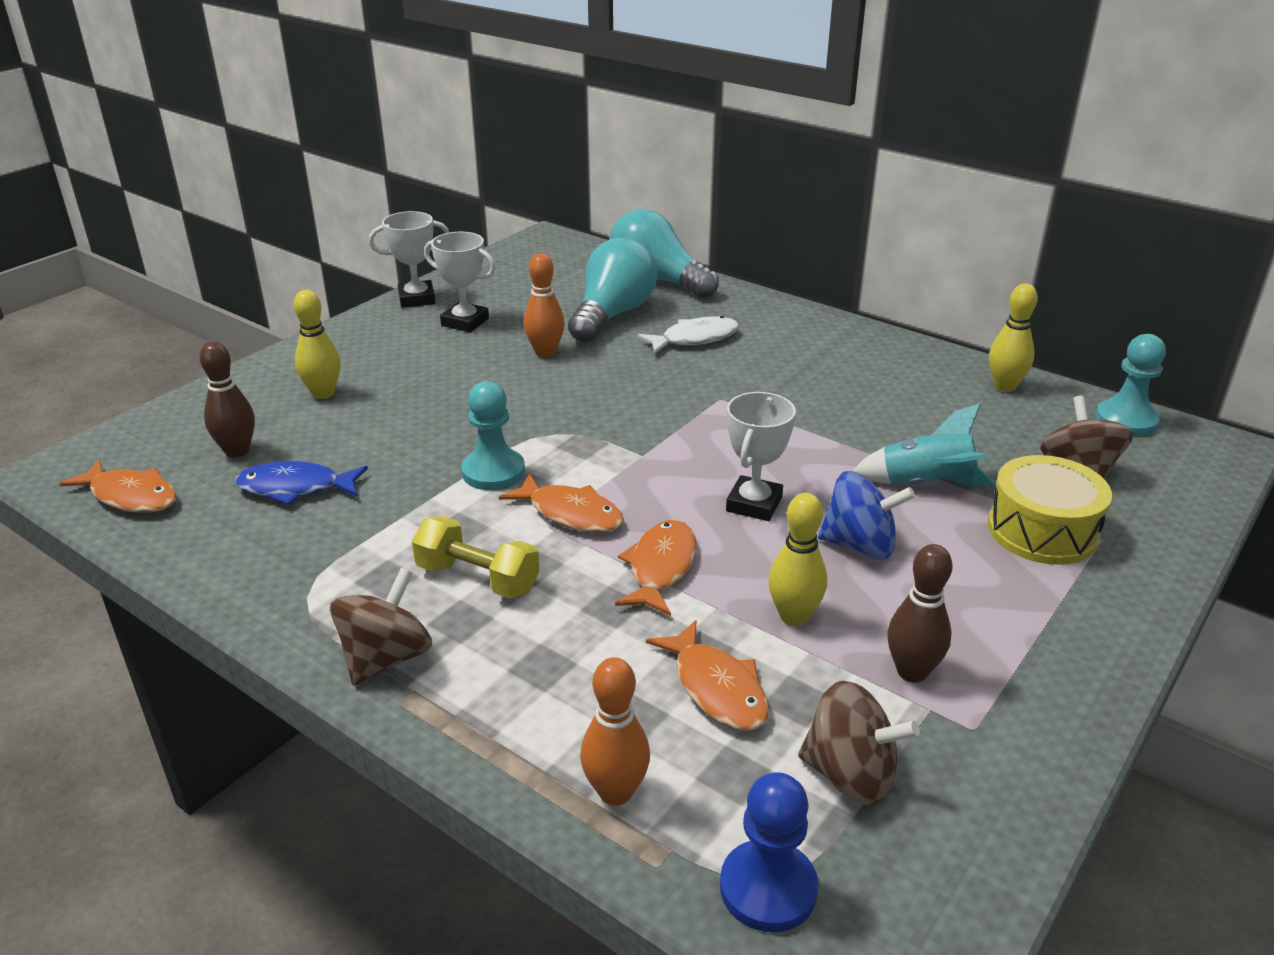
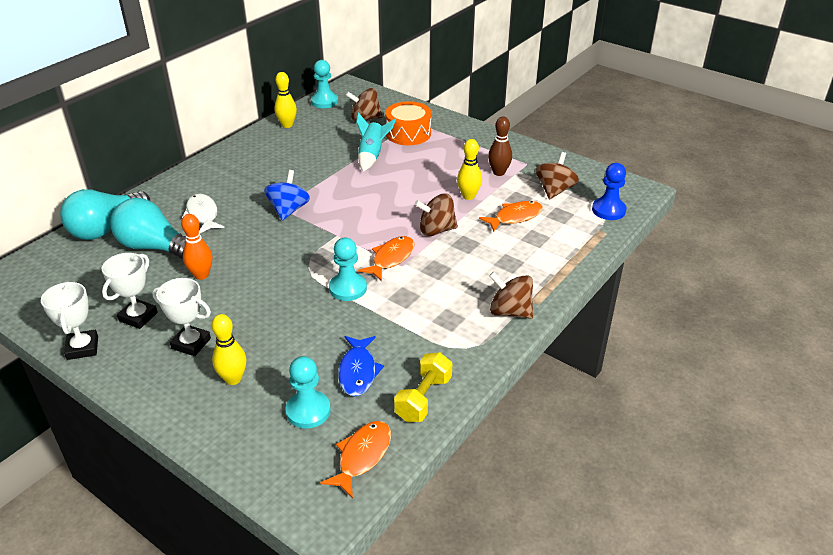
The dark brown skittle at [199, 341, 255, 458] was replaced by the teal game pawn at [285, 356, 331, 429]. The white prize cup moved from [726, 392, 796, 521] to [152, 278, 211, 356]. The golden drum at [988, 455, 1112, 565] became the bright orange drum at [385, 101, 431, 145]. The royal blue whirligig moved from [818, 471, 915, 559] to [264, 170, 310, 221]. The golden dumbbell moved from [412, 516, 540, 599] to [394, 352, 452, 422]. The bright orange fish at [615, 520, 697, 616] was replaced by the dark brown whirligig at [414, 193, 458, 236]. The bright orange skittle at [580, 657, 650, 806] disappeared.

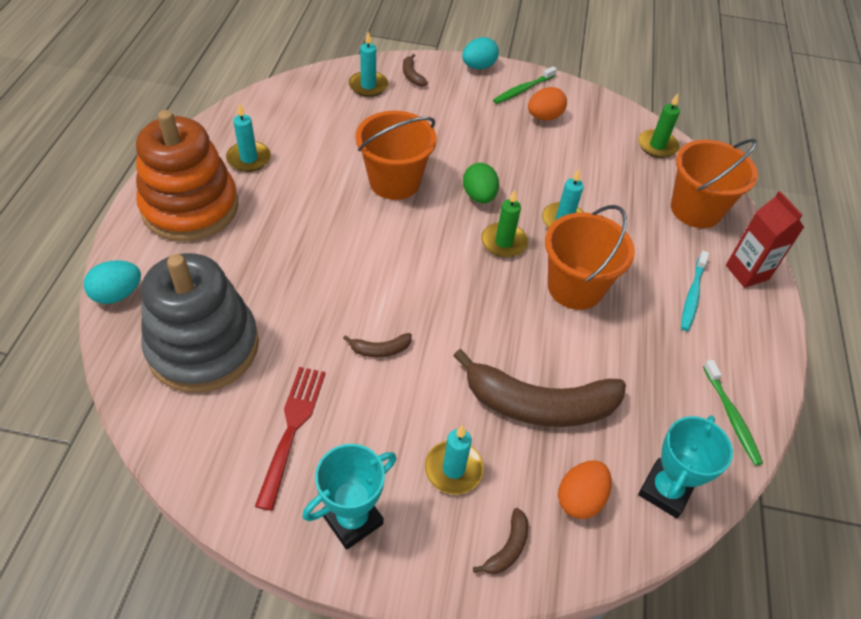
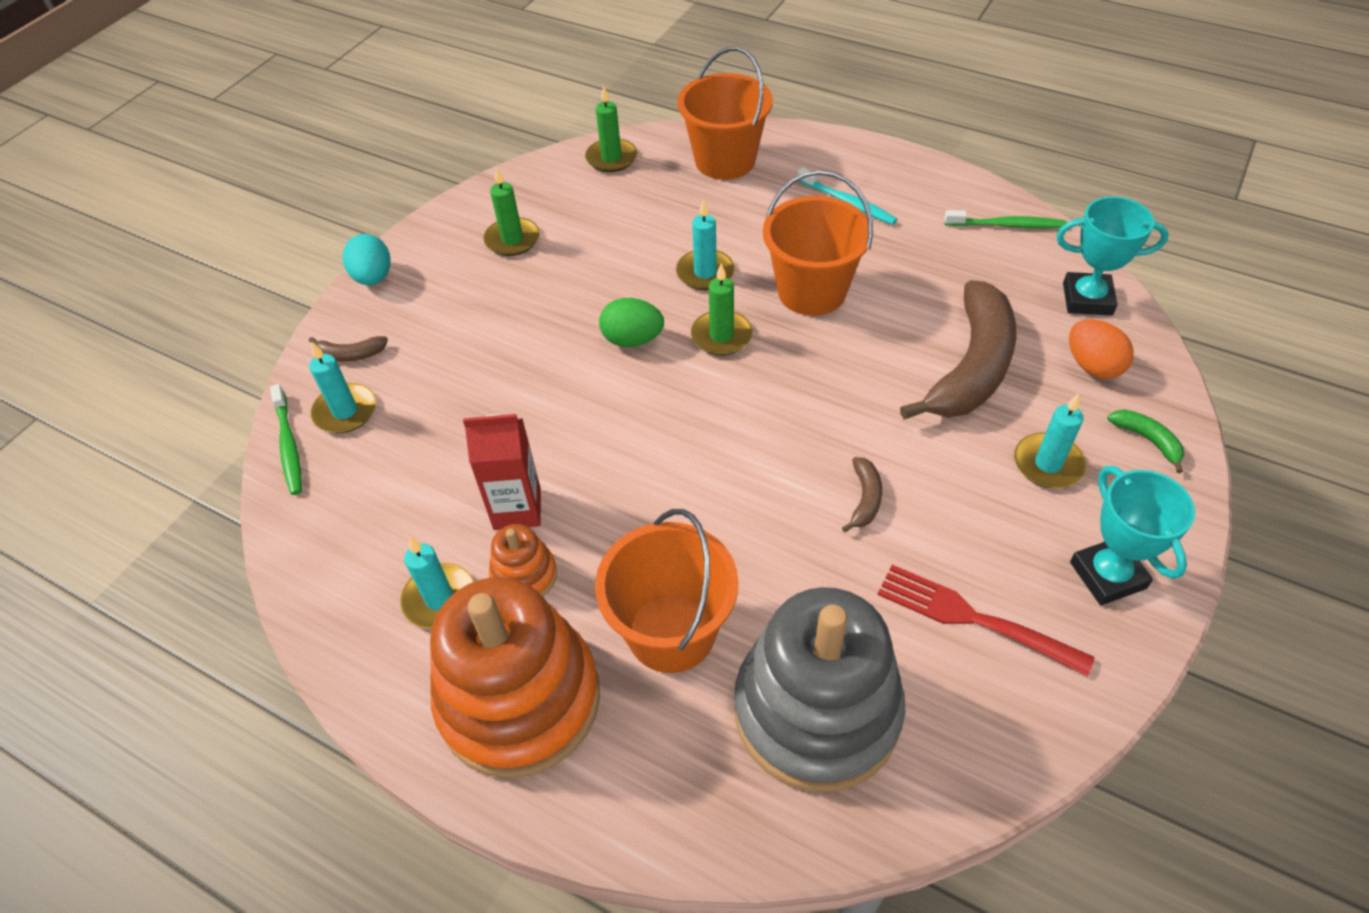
The green dental brush moved from [493, 66, 557, 104] to [270, 384, 302, 495]. The bright orange egg shape at [528, 87, 567, 120] was replaced by the green pillar candle at [484, 167, 540, 256]. The bright orange pail moved from [356, 111, 437, 200] to [595, 509, 738, 673]. The red milk carton moved from [726, 191, 804, 288] to [463, 414, 541, 530]. The teal egg shape at [84, 260, 141, 304] disappeared. The teal prize cup at [638, 416, 733, 518] turned 45 degrees counterclockwise. The dark brown banana at [473, 508, 528, 574] became the green banana at [1107, 410, 1184, 473]. The bright orange stacking toy at [489, 524, 557, 596] appeared.

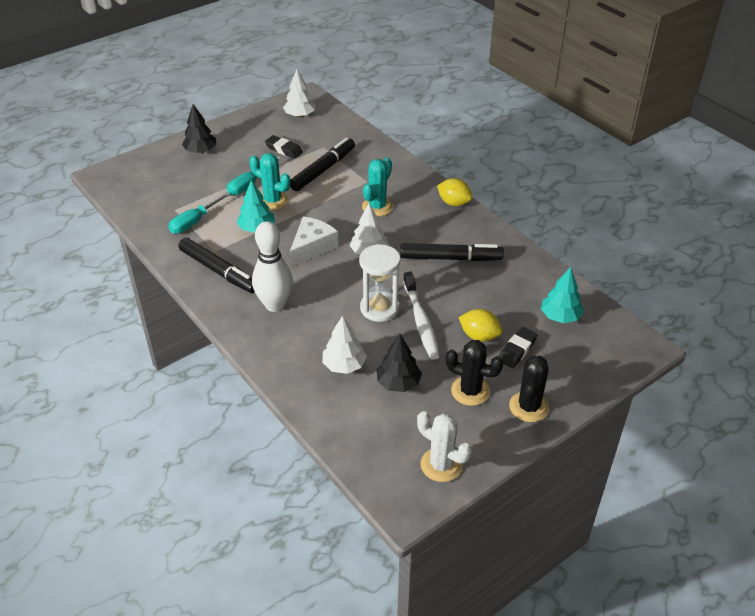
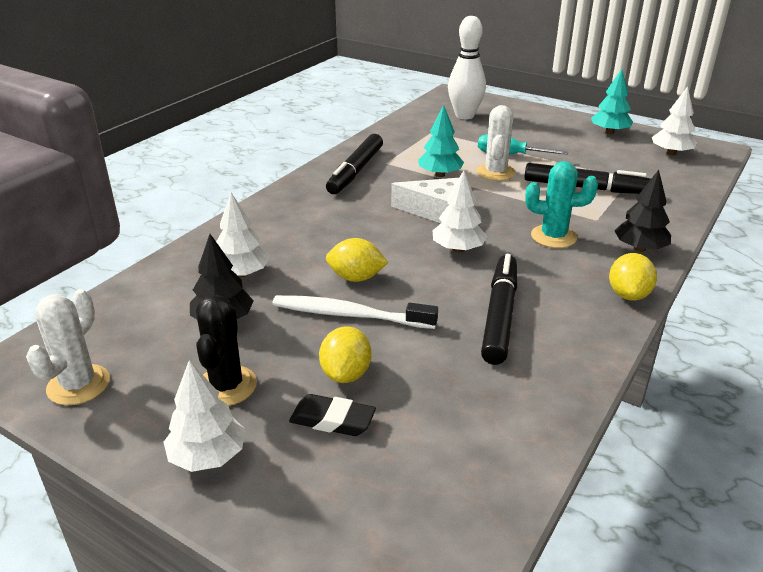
The black fir tree moved from [182, 104, 216, 153] to [614, 170, 671, 252]. The black gum eraser at [265, 135, 303, 159] disappeared. The teal prickly plant at [249, 153, 290, 210] became the white prickly plant at [477, 105, 516, 181]. The teal hand screwdriver at [169, 192, 230, 234] disappeared. The white skittle moved from [252, 221, 293, 312] to [448, 16, 486, 119]. The black marker pen at [400, 243, 504, 261] turned 150 degrees counterclockwise. The white sandglass at [359, 244, 400, 322] was replaced by the golden citrus fruit at [326, 238, 388, 282]. The teal fir tree moved from [541, 267, 584, 323] to [591, 69, 633, 134]. The white dental brush at [403, 272, 440, 360] turned 45 degrees clockwise. The black prickly plant at [509, 356, 549, 422] was replaced by the white fir tree at [164, 360, 245, 472].

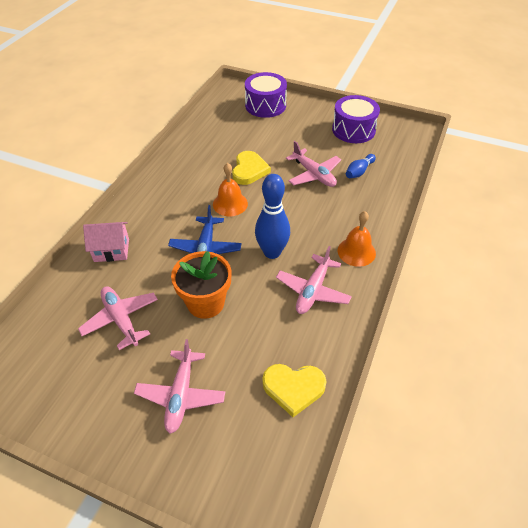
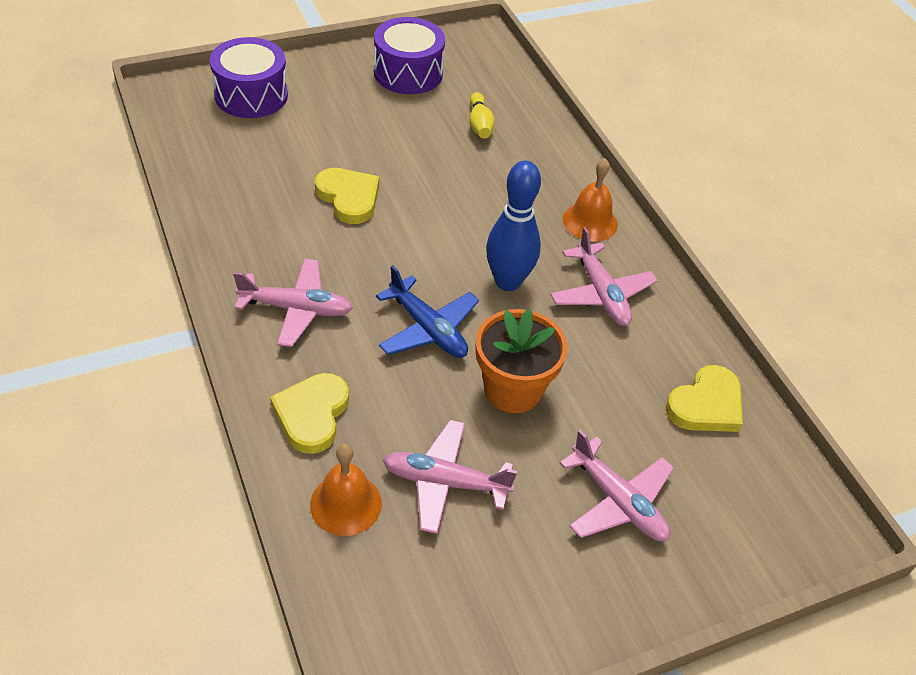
The rose-pink toy plane moved from [286, 141, 341, 187] to [233, 258, 353, 347]. The royal blue skittle at [346, 154, 376, 178] became the golden skittle at [469, 92, 495, 138]. The bright orange bell moved from [213, 163, 248, 216] to [310, 444, 382, 536]. The rose-pink house at [83, 222, 129, 262] was replaced by the golden heart shape at [270, 373, 349, 454].

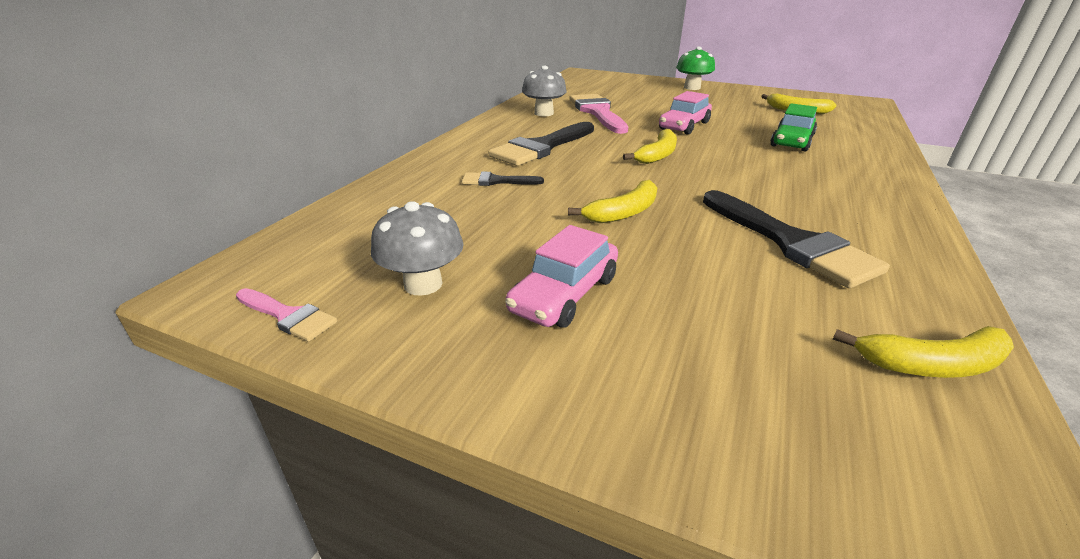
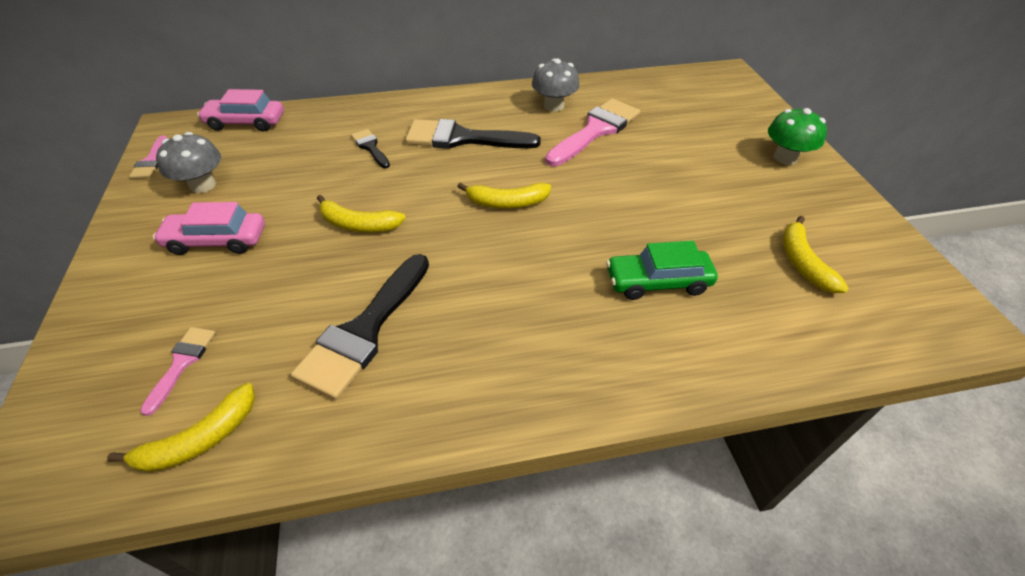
The rose-pink automobile moved from [659, 91, 712, 135] to [197, 89, 284, 132]. The golden banana at [833, 326, 1014, 378] turned 90 degrees counterclockwise. The rose-pink paint brush at [140, 327, 216, 416] appeared.

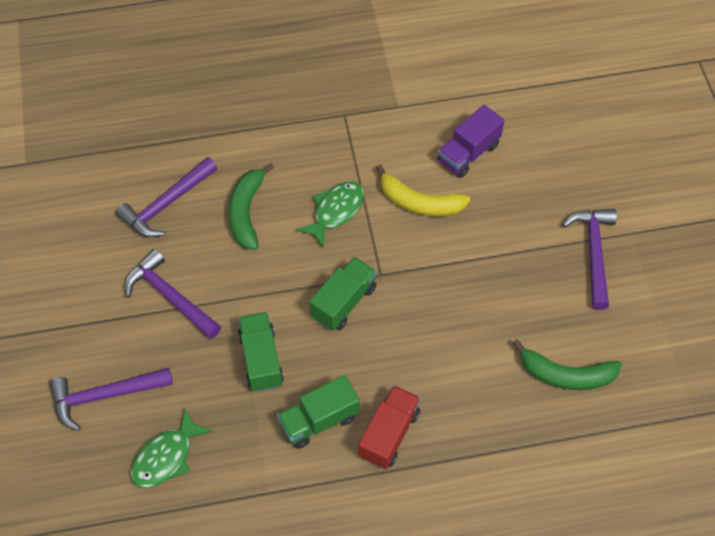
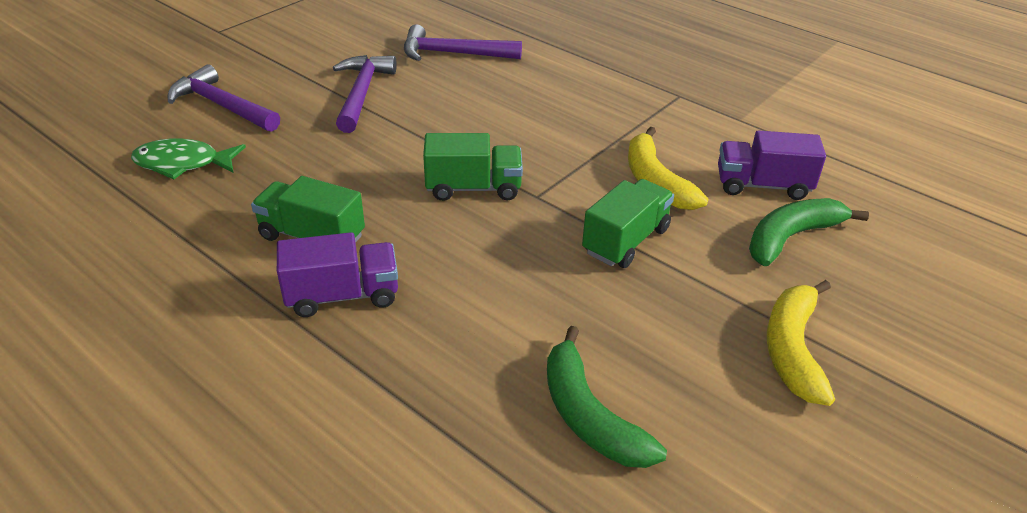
The green banana moved from [228, 163, 274, 250] to [749, 198, 869, 266]. The green fish at [296, 181, 364, 248] disappeared. The royal purple hammer at [562, 209, 617, 310] was replaced by the golden banana at [767, 280, 835, 406]. The green toy truck moved from [238, 312, 284, 392] to [582, 179, 674, 268]. The red toy truck at [358, 385, 421, 469] became the royal purple toy truck at [277, 232, 398, 317].

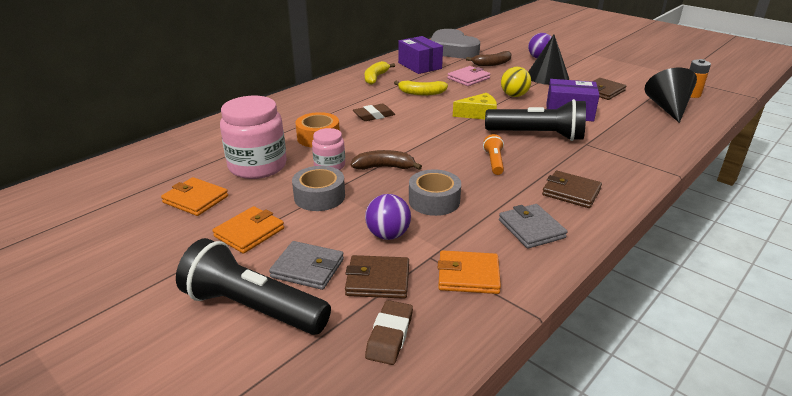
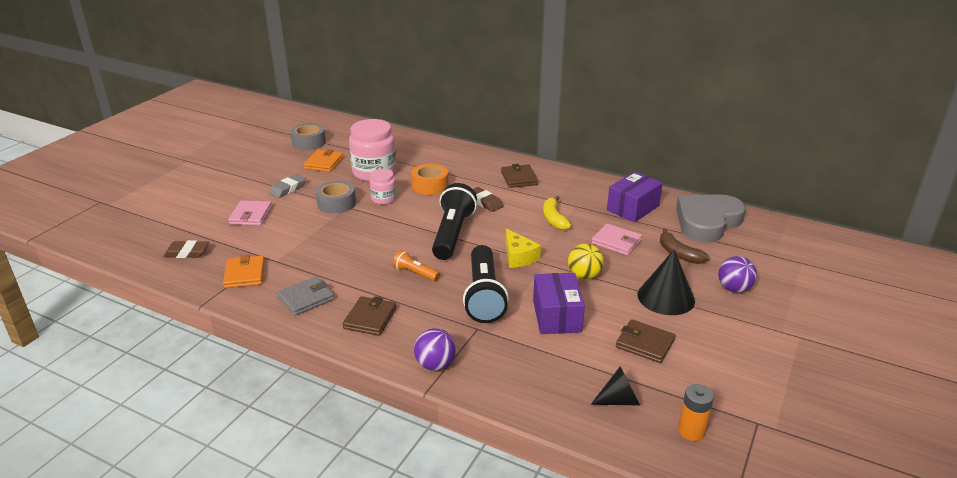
The golden banana at [365, 61, 395, 85] disappeared. The black solid cone at [645, 68, 697, 123] changed to 0.63 times the size. The bright orange pocket torch at [483, 134, 504, 175] turned 135 degrees counterclockwise. The dark brown banana at [351, 150, 422, 170] disappeared. The gray tape moved from [409, 169, 461, 216] to [290, 123, 326, 150]. The royal purple sphere moved from [365, 194, 411, 240] to [414, 328, 456, 371]. The bright orange wallet at [212, 206, 284, 254] was replaced by the gray gum eraser at [269, 174, 306, 198]. The black pocket torch moved from [176, 238, 331, 335] to [432, 183, 477, 260]. The gray wallet at [269, 241, 344, 290] became the rose-pink wallet at [228, 200, 272, 226]. The dark brown wallet moved from [345, 255, 409, 299] to [501, 164, 538, 188].

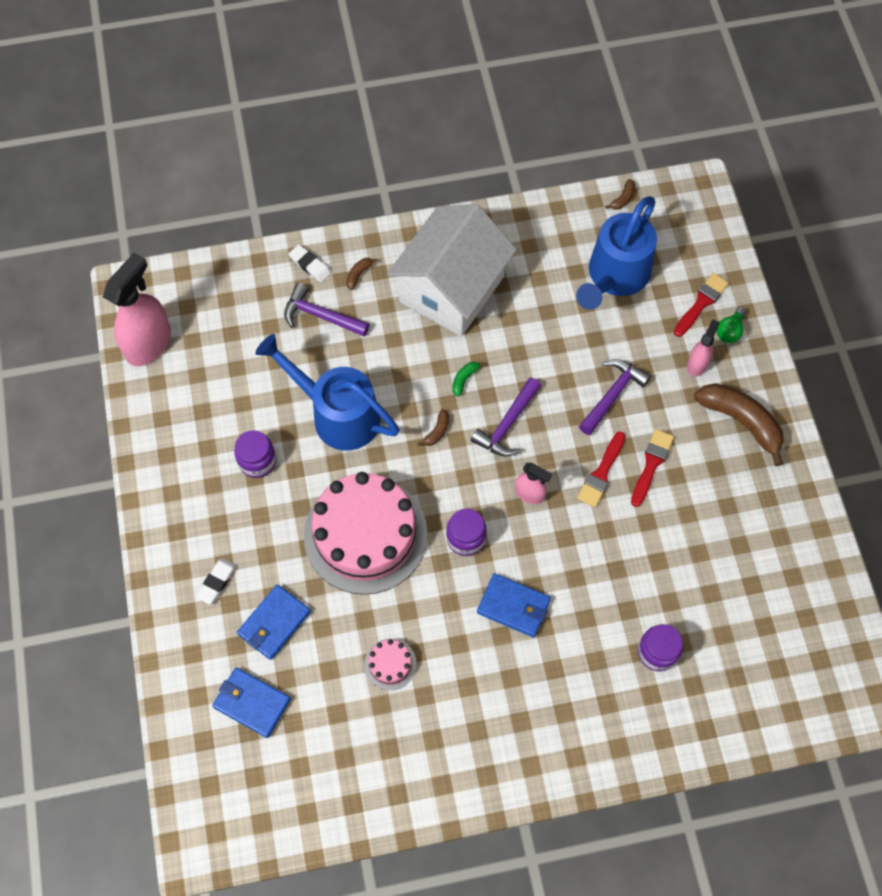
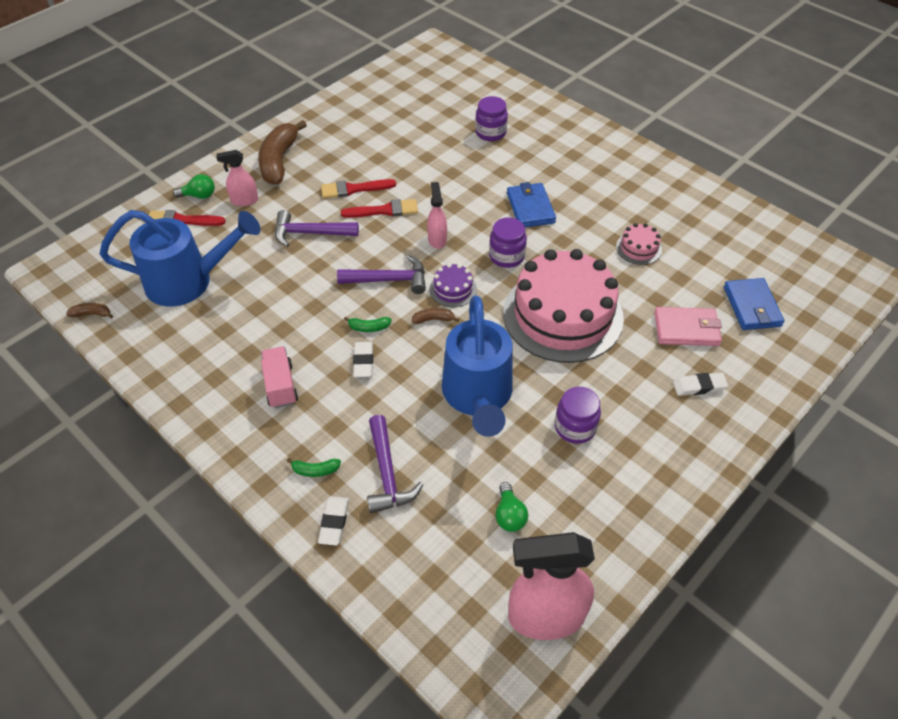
The white house at [387, 204, 517, 336] was replaced by the rose-pink toy truck at [261, 346, 298, 408]. The dark brown banana at [346, 258, 378, 290] became the green banana at [287, 458, 341, 477]. The royal blue wallet at [237, 585, 311, 660] became the rose-pink wallet at [654, 307, 722, 346]. The royal purple gateau at [429, 263, 477, 307] appeared. The white gum eraser at [353, 342, 373, 377] appeared. The green lightbulb at [495, 482, 528, 532] appeared.

